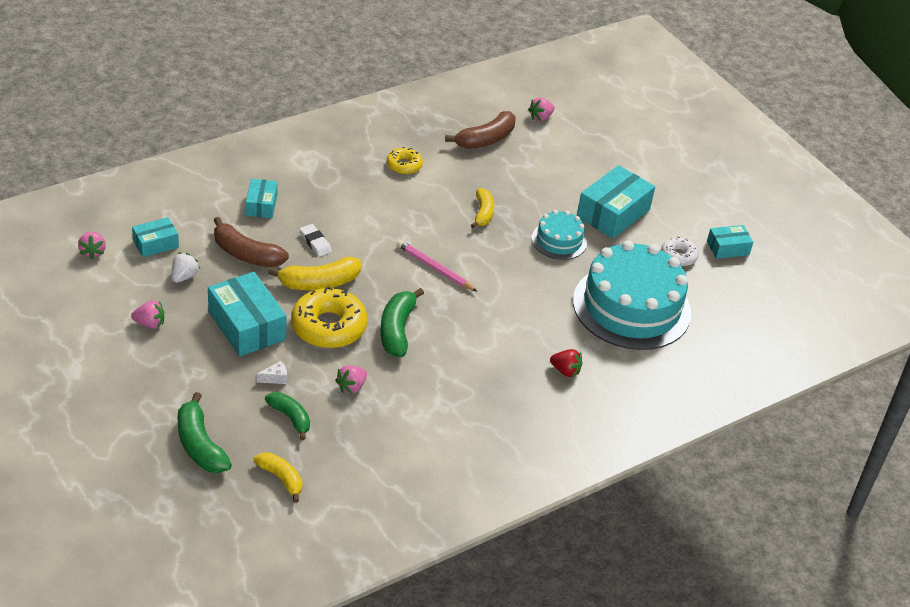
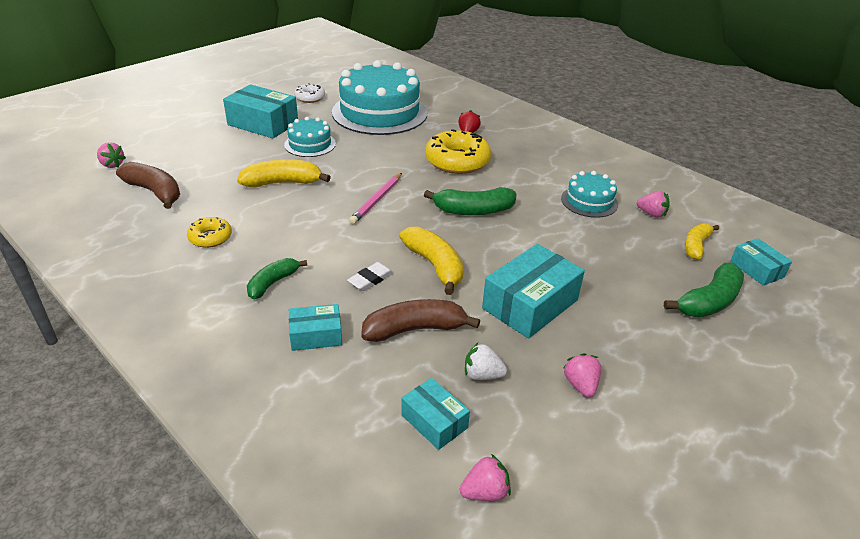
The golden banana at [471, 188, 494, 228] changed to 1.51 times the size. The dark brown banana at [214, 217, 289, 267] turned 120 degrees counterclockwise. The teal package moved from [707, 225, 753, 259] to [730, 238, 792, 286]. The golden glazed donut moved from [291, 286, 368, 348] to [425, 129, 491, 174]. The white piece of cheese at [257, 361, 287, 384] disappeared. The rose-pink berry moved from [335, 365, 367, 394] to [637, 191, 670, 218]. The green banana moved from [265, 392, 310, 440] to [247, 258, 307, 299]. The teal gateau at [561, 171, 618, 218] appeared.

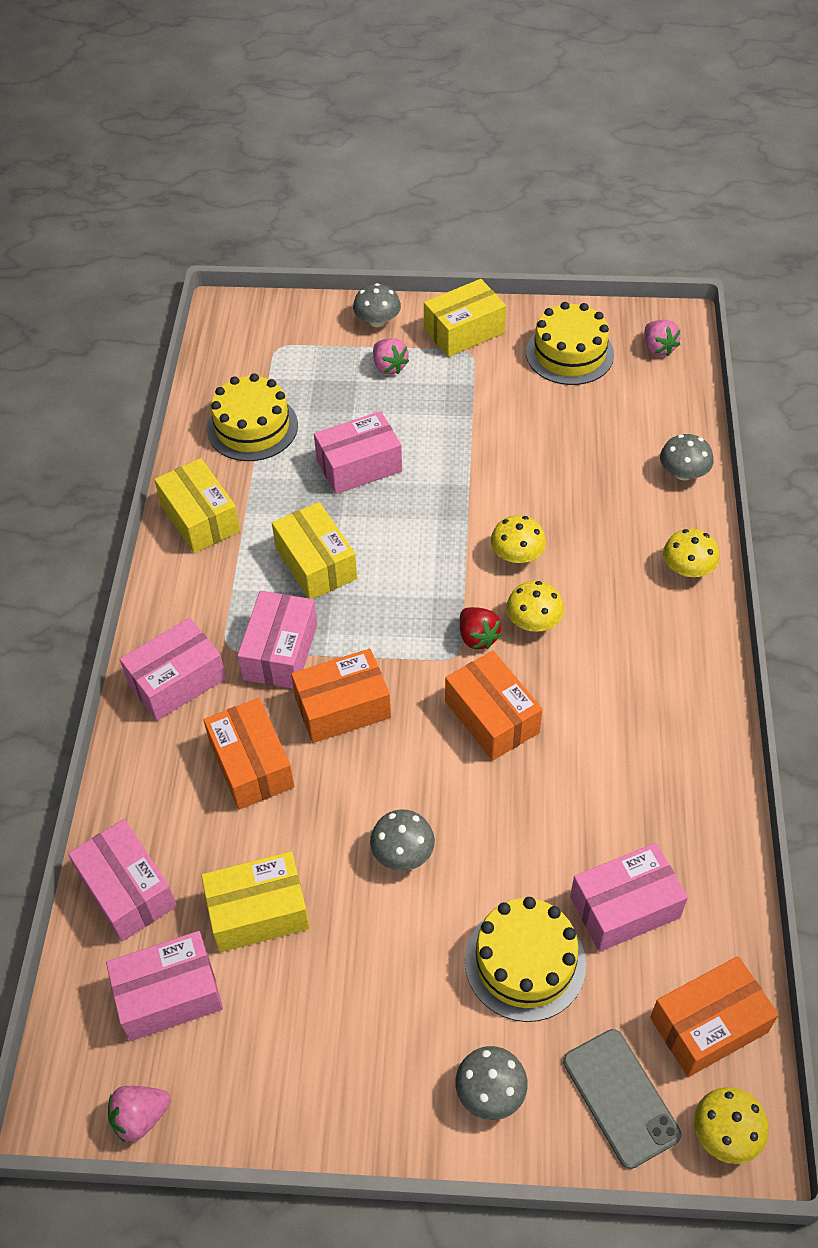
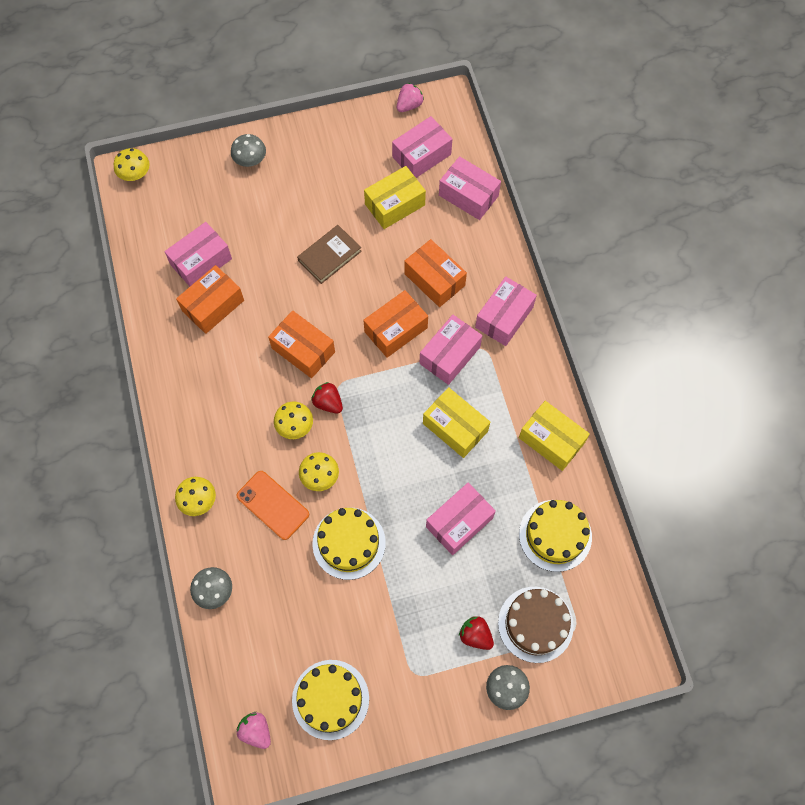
The golden package at [424, 279, 506, 357] disappeared. The rose-pink berry at [373, 338, 409, 374] became the red berry at [459, 616, 494, 650]. The rose-pink package at [237, 591, 317, 689] turned 45 degrees clockwise. The gray fungus at [370, 809, 435, 871] was replaced by the dark brown hardcover at [297, 225, 362, 284]. The golden gateau moved from [465, 897, 586, 1022] to [312, 508, 386, 580]. The bright orange package moved from [650, 956, 779, 1077] to [176, 265, 244, 334]. The gray smartphone at [563, 1029, 681, 1169] disappeared. The bright orange smartphone at [236, 471, 309, 540] appeared. The dark brown gateau at [498, 587, 574, 663] appeared.

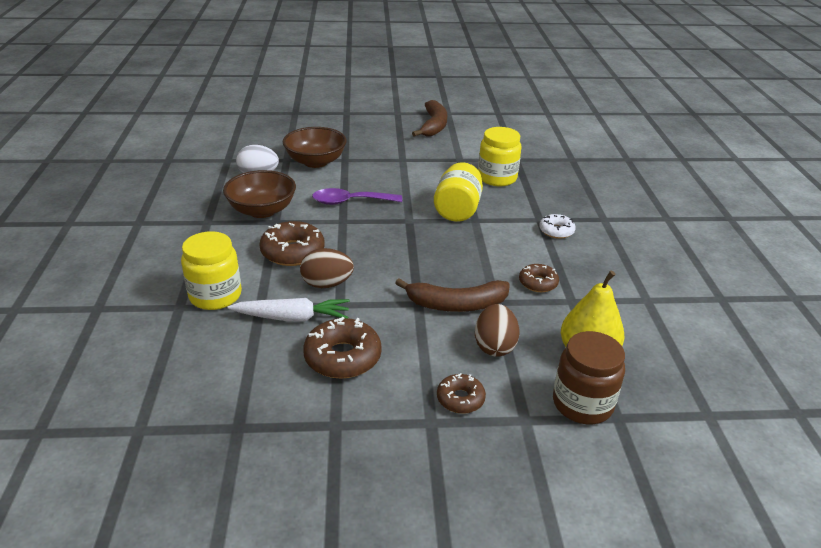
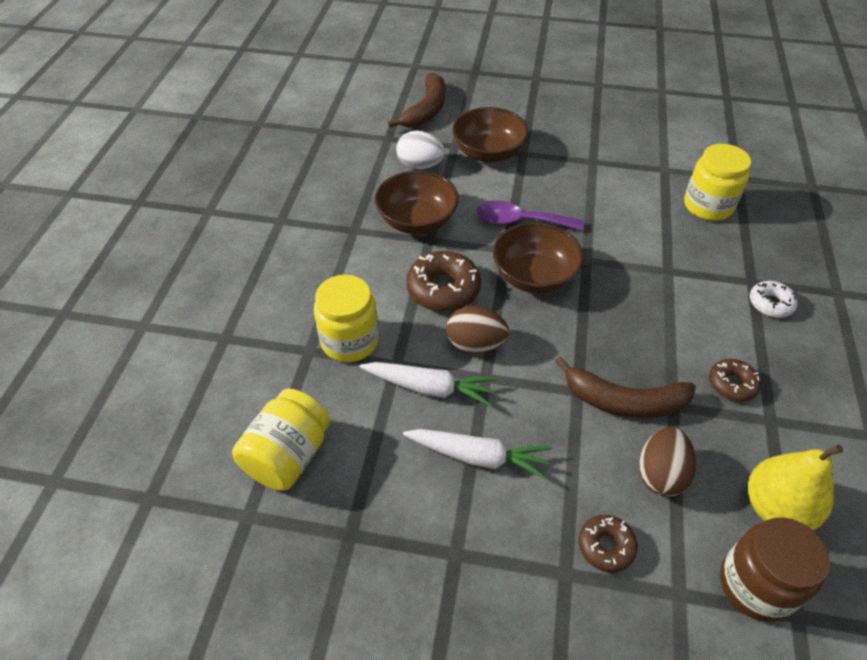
The dark brown banana moved from [412, 100, 447, 137] to [388, 73, 446, 128]. The golden jar moved from [434, 162, 483, 222] to [232, 389, 330, 491]. The dark brown glazed donut at [303, 317, 382, 379] was replaced by the white carrot at [403, 429, 552, 480]. The dark brown serving bowl at [493, 222, 584, 294] appeared.

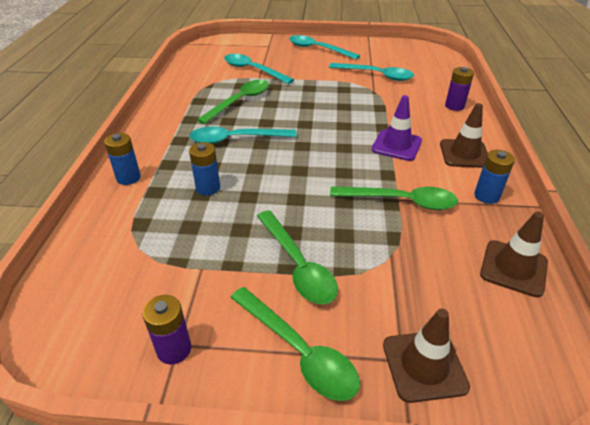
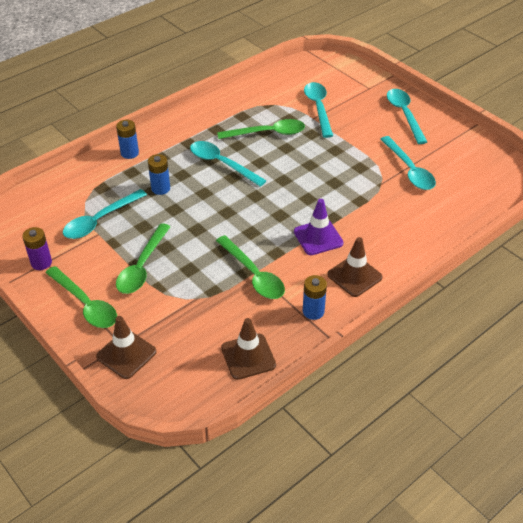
The royal purple AA battery at [445, 67, 474, 111] disappeared. The green teaspoon at [230, 287, 360, 401] turned 45 degrees counterclockwise. The teal teaspoon at [63, 189, 147, 239] appeared.

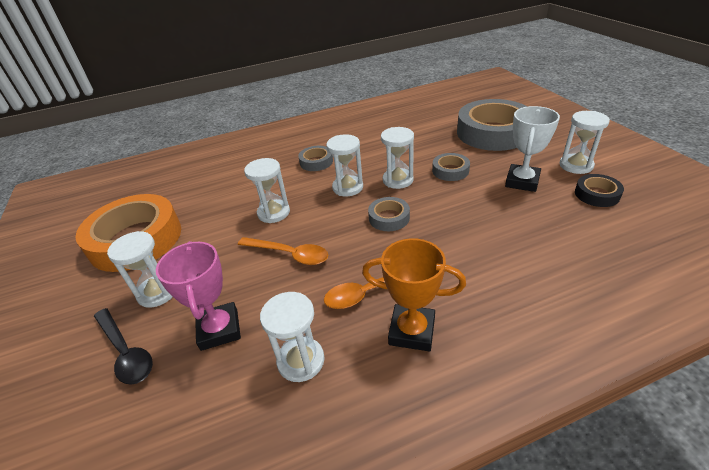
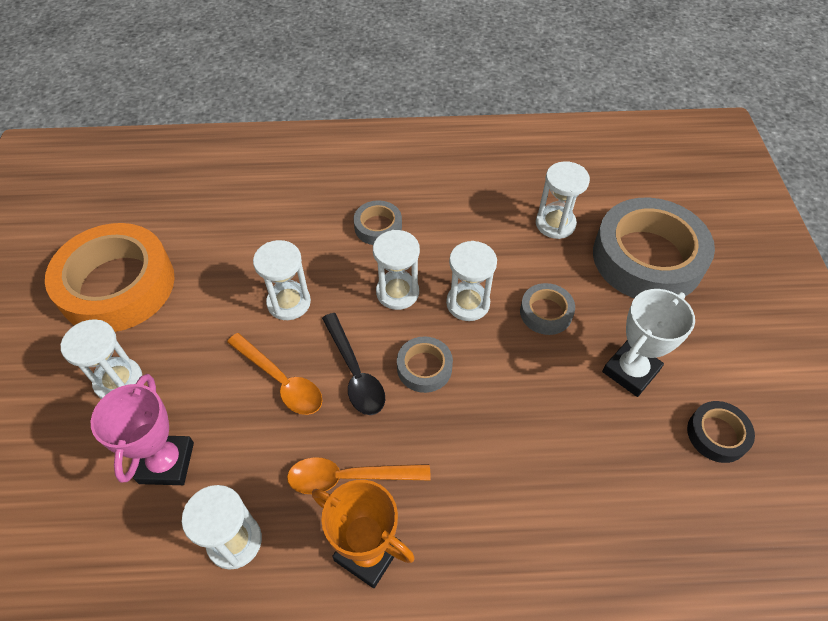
The white sandglass moved from [560, 111, 610, 174] to [536, 161, 590, 239]. The black teaspoon moved from [94, 308, 153, 385] to [322, 313, 385, 415].

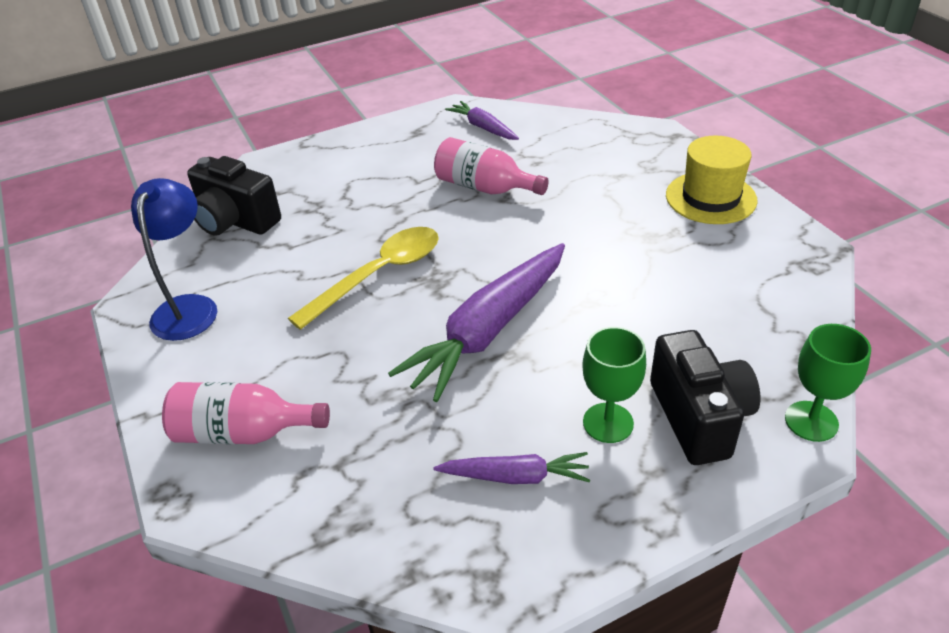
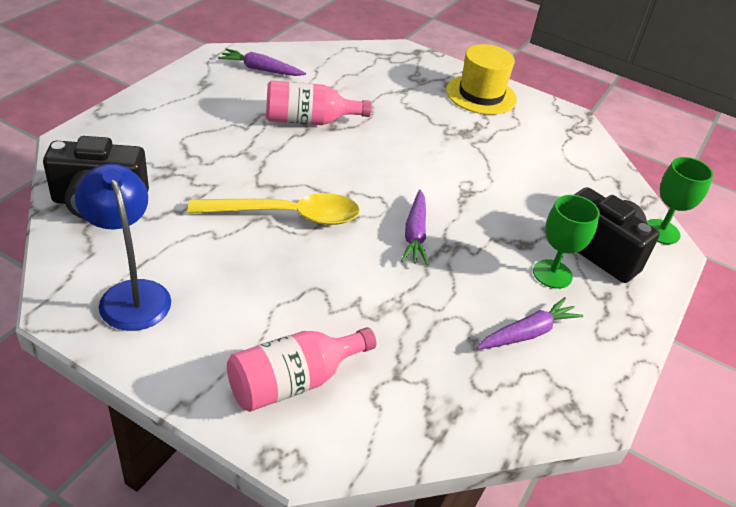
The golden teaspoon at [288, 227, 439, 330] turned 75 degrees clockwise. The royal purple carrot at [388, 243, 565, 402] changed to 0.52 times the size.

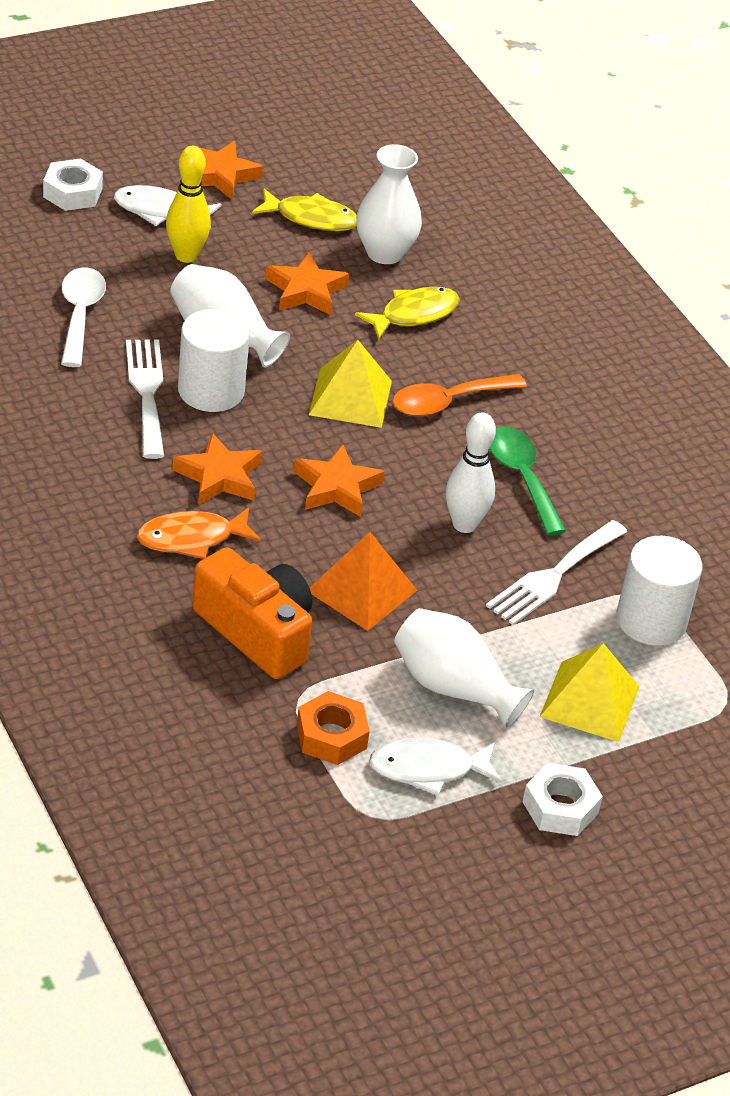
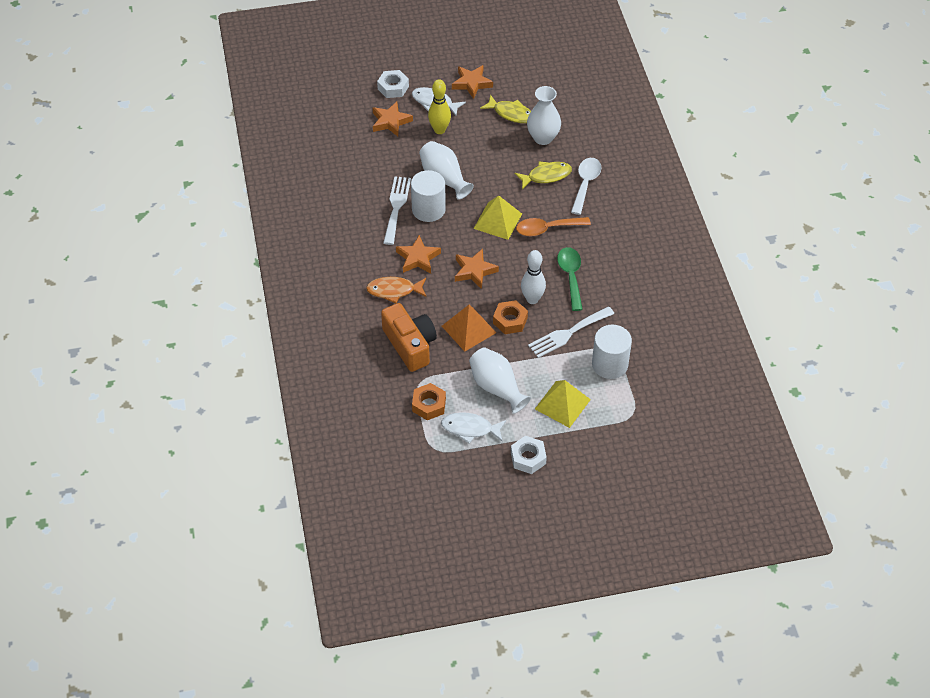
The bright orange star moved from [265, 252, 349, 315] to [373, 101, 413, 137]. The white teaspoon moved from [61, 267, 106, 367] to [571, 158, 601, 215]. The bright orange hex nut at [493, 300, 528, 334] appeared.

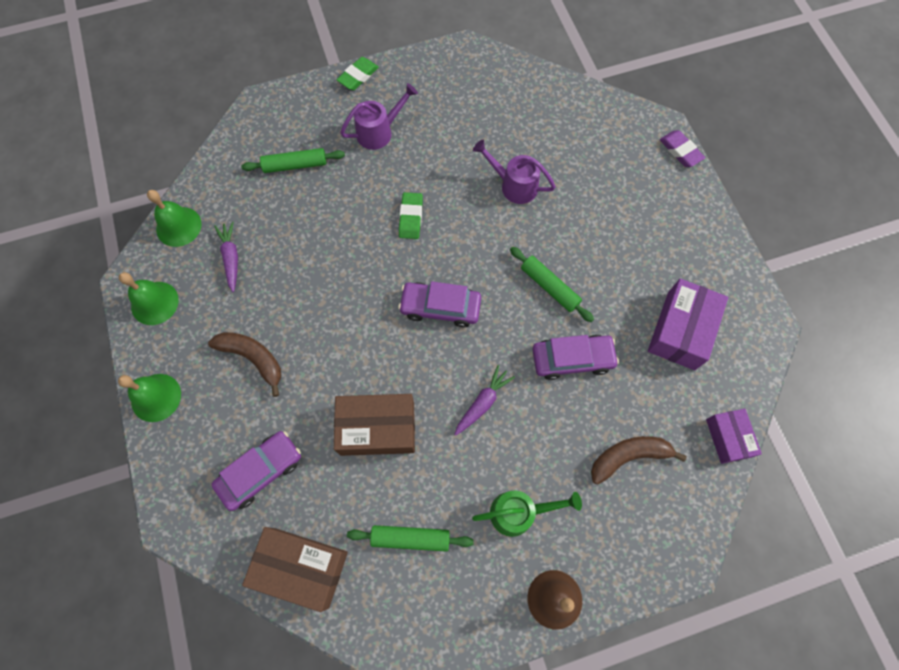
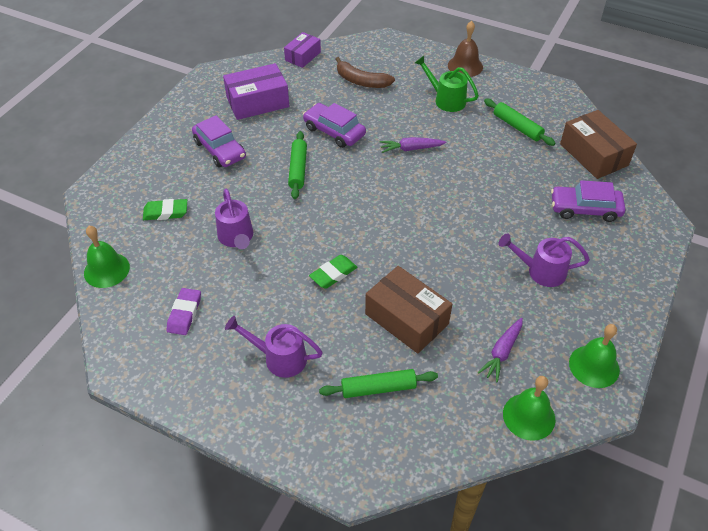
The green gum eraser moved from [336, 57, 379, 90] to [143, 199, 187, 220]. The royal purple gum eraser moved from [660, 130, 705, 167] to [167, 288, 201, 335]. The green pastry roller at [241, 148, 345, 173] turned 45 degrees counterclockwise. The royal purple automobile moved from [398, 281, 481, 328] to [192, 115, 246, 167]. The dark brown banana at [208, 332, 281, 397] was replaced by the royal purple sprinkling can at [498, 233, 590, 287]. The green bell moved from [118, 374, 181, 422] to [84, 226, 130, 288]. The dark brown package moved from [334, 394, 415, 456] to [365, 266, 452, 353].

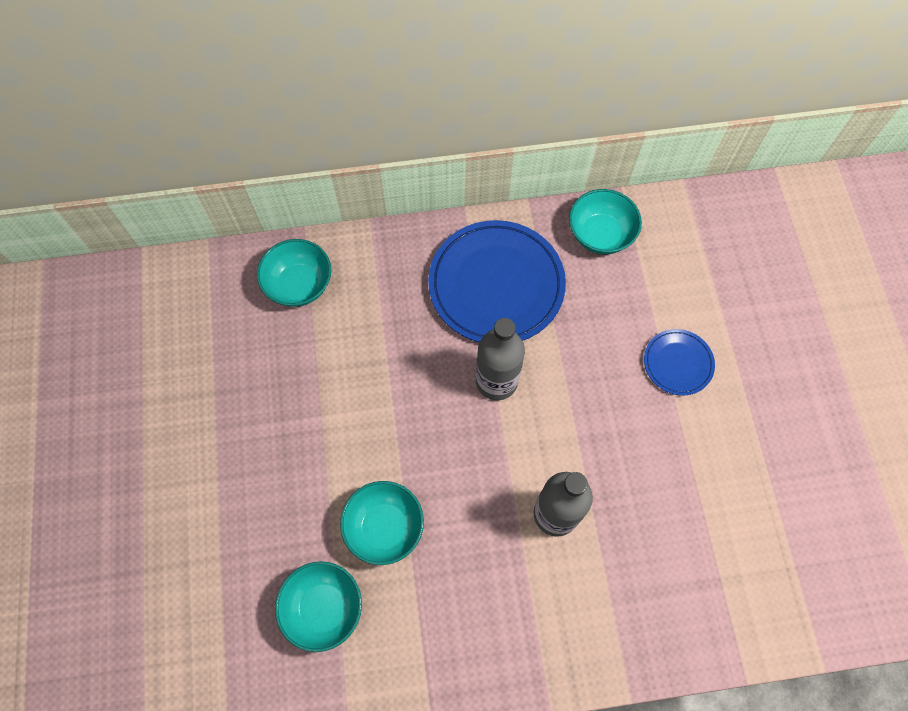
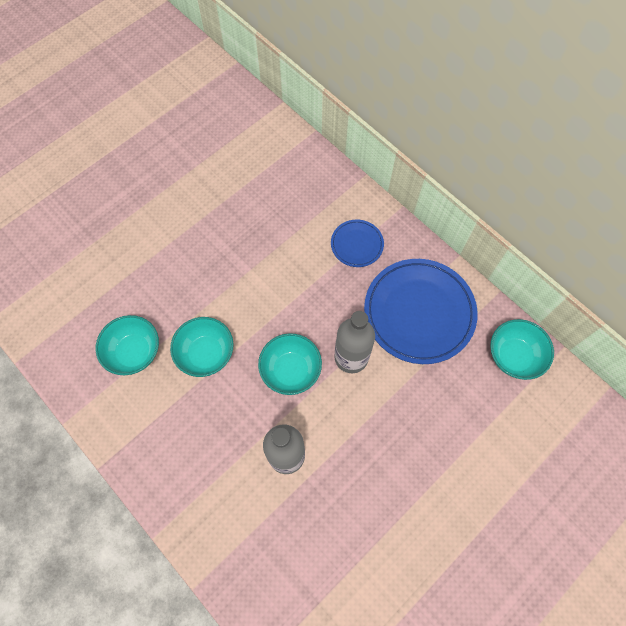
The teal serving bowl moved from [257, 239, 331, 307] to [258, 333, 322, 395]. The royal blue dinner plate moved from [644, 329, 715, 395] to [331, 220, 384, 267].

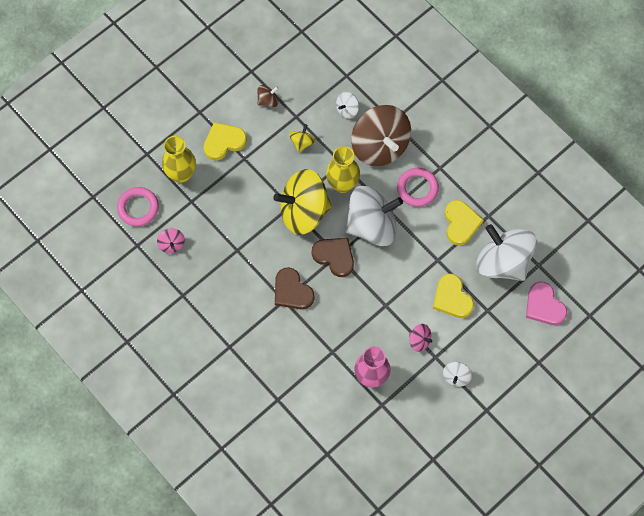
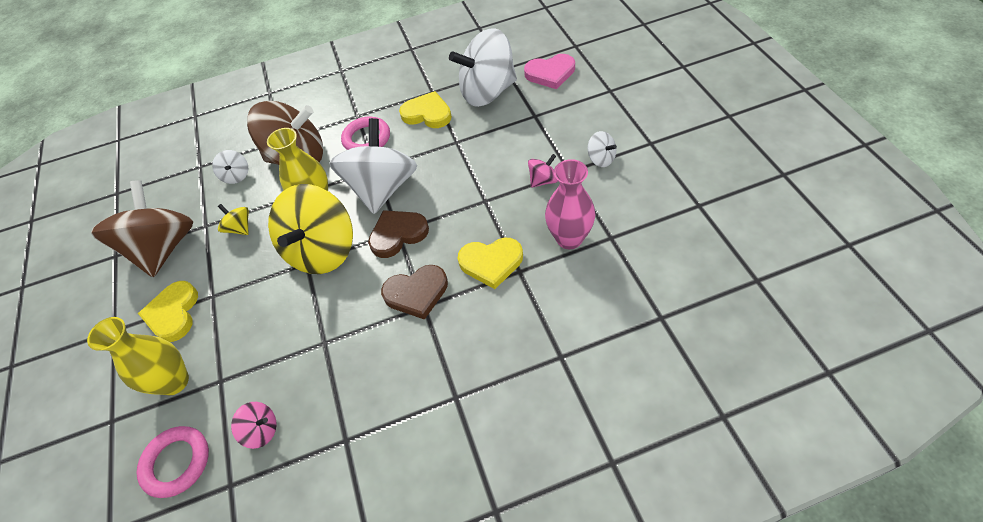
The dark brown whirligig at [257, 85, 279, 107] changed to 2.37 times the size. The golden heart shape moved from [433, 274, 474, 318] to [457, 238, 523, 289].

